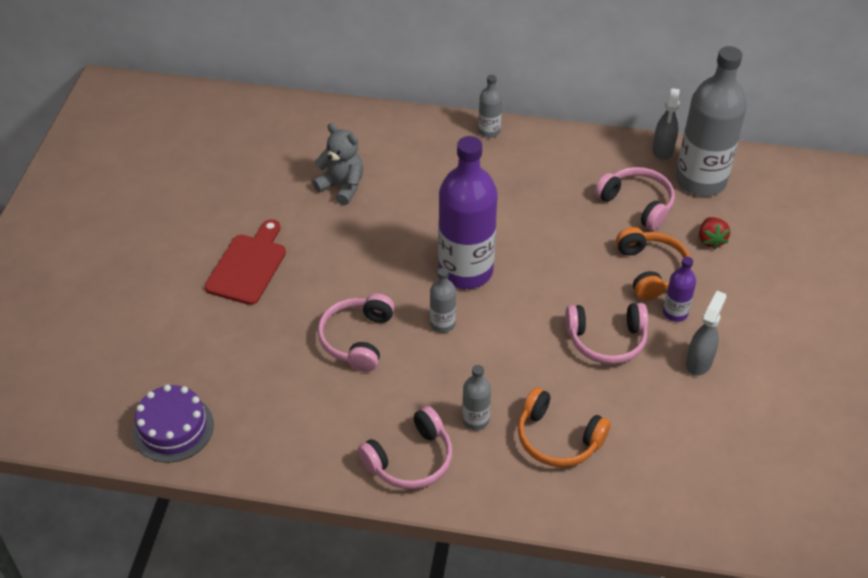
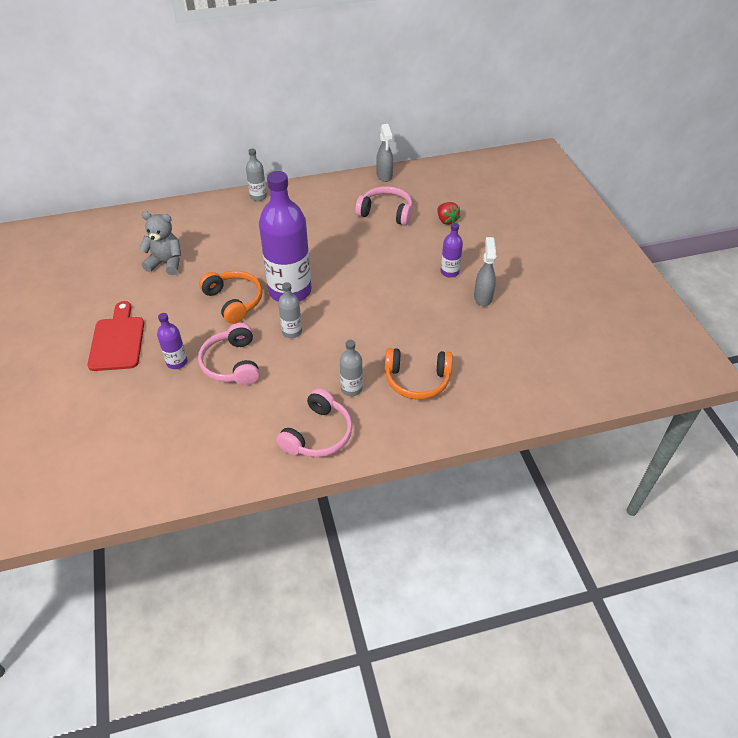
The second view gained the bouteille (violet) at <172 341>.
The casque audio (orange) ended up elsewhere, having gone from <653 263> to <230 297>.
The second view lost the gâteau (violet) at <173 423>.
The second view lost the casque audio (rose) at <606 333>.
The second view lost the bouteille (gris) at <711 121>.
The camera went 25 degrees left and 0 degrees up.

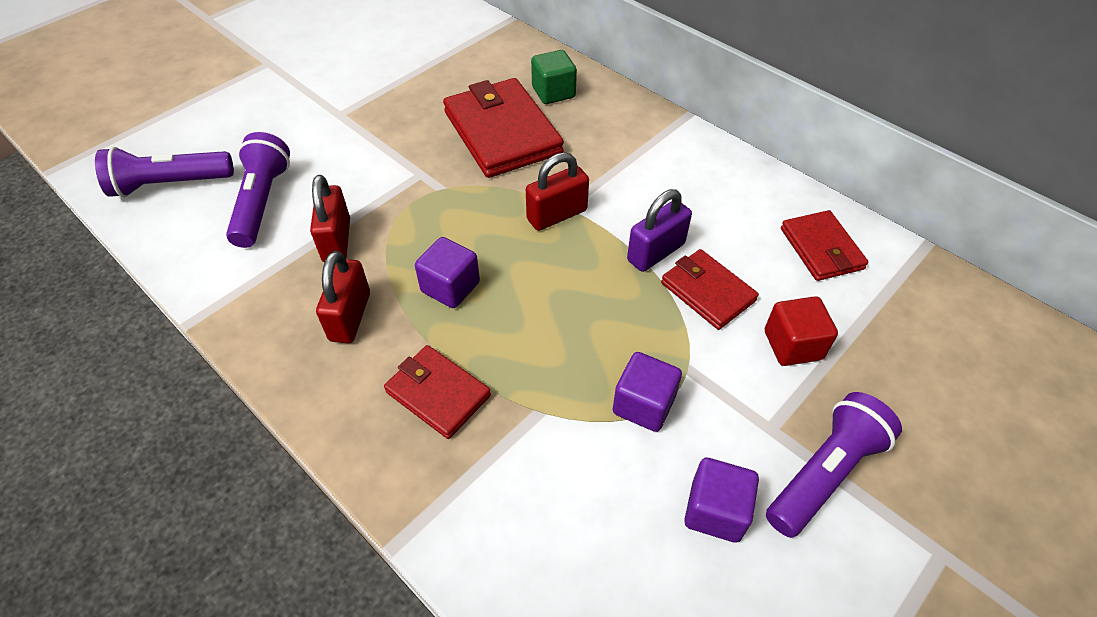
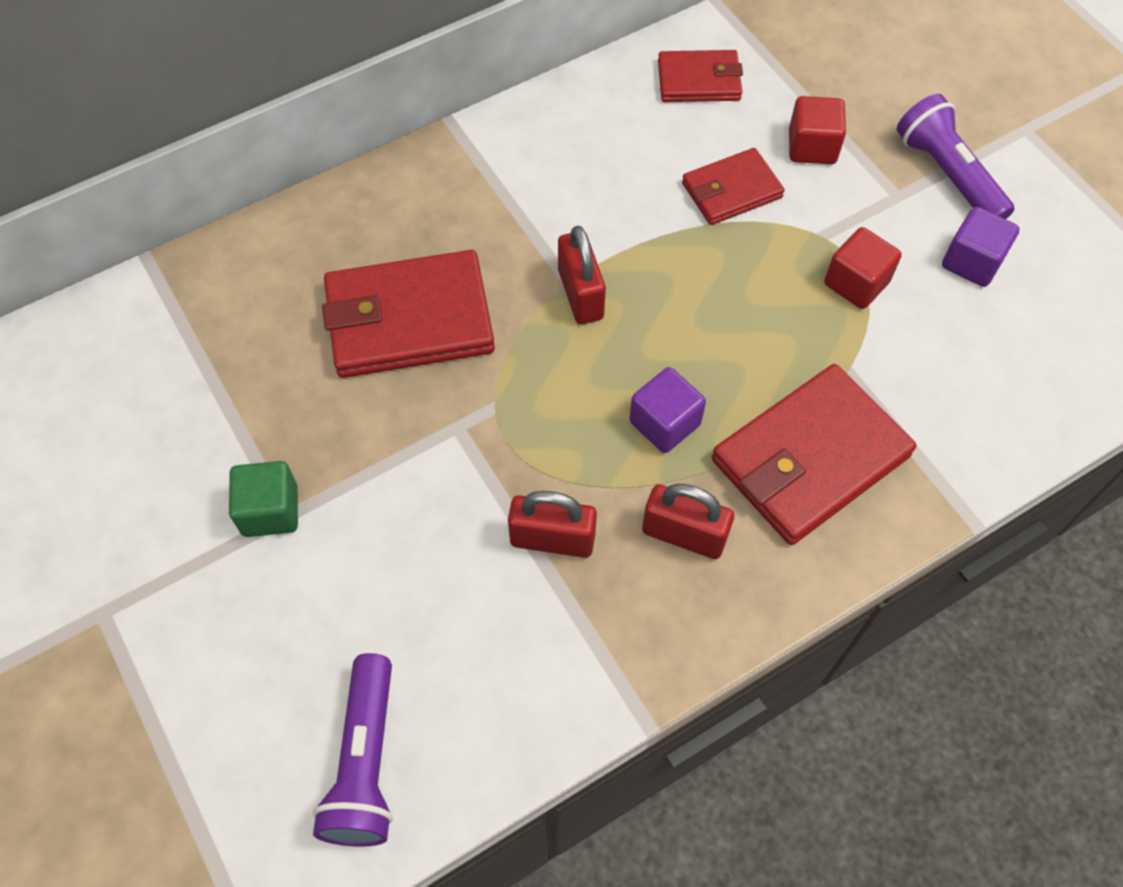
The cube (vert) ended up elsewhere, having gone from <554 77> to <263 499>.
The size of the portefeuille (rouge) at <437 392> changed by a factor of 1.74.
What was the cube (violet) at <647 392> turned into the cube (rouge) at <863 268>.
The second view lost the lampe de poche (violet) at <258 190>.
The second view lost the cadenas (violet) at <659 230>.
The camera went 75 degrees left and 10 degrees up.

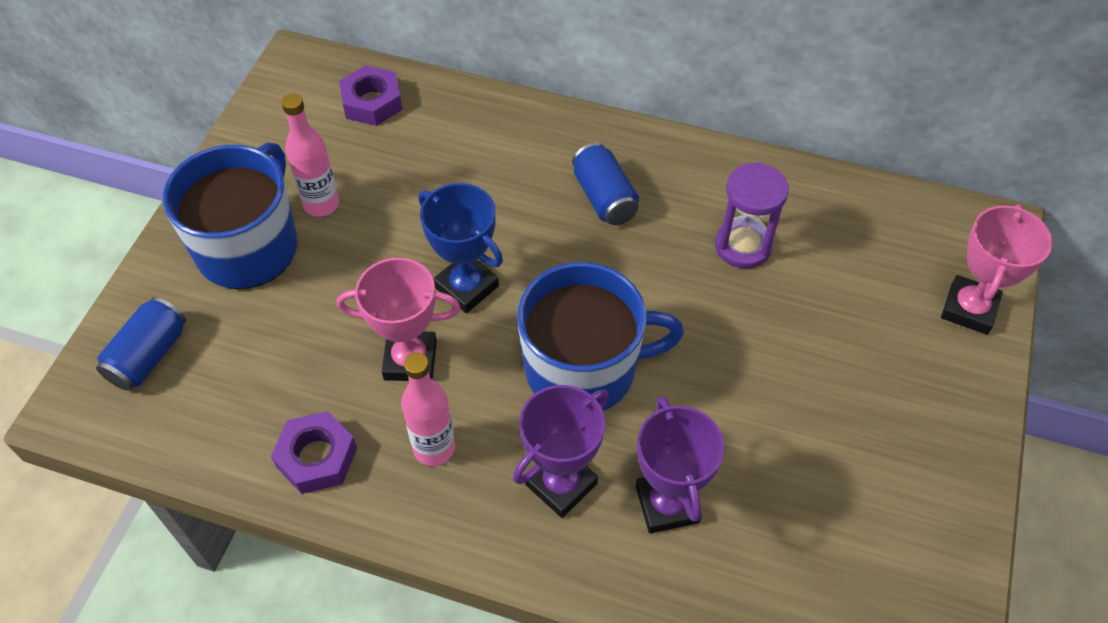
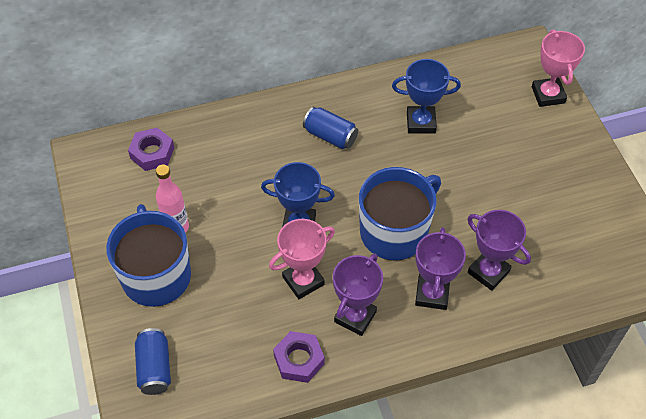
Where the bouteille (rose) stood at <428 409>, the trophée (violet) came to stand at <358 295>.
Where the sablier (violet) stood at <752 215>, the trophée (bleu) came to stand at <426 96>.
The camera went 35 degrees left and 0 degrees up.

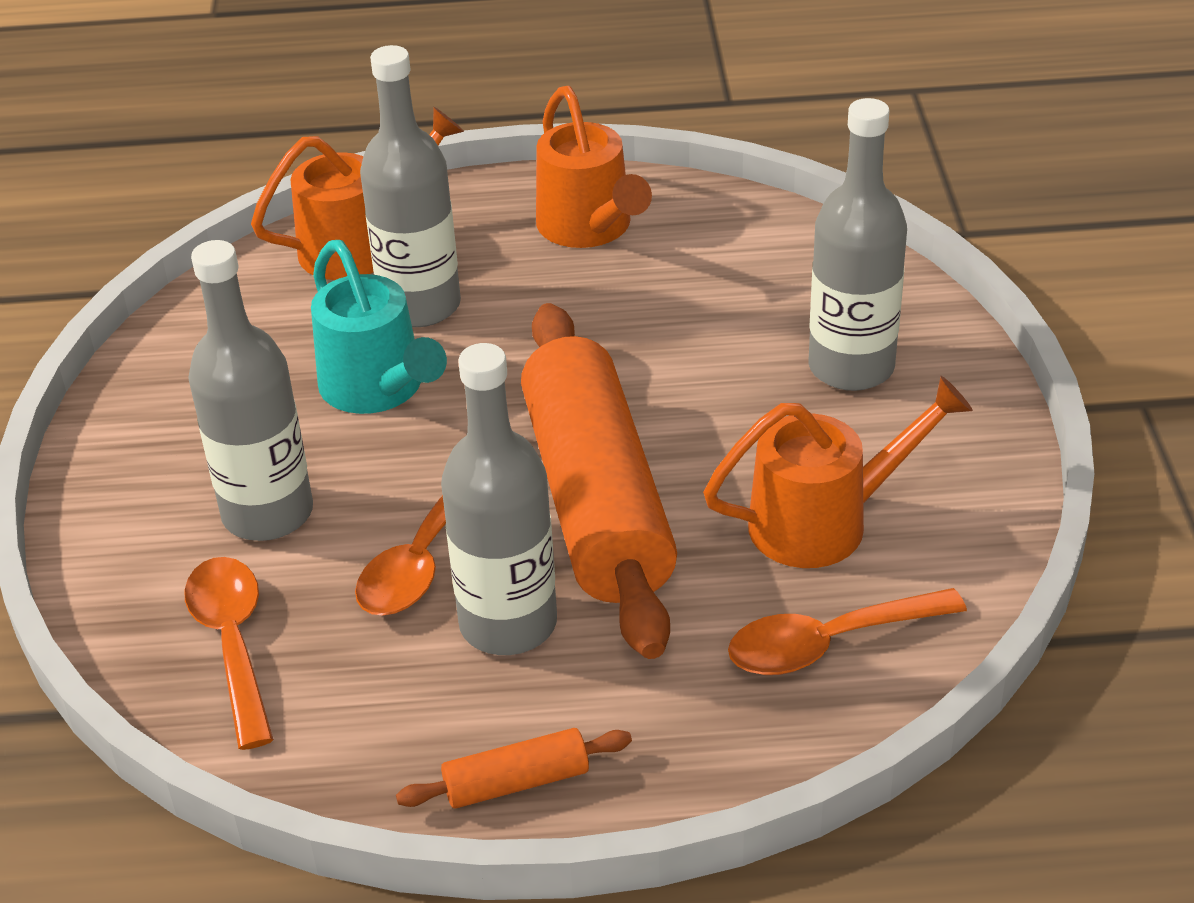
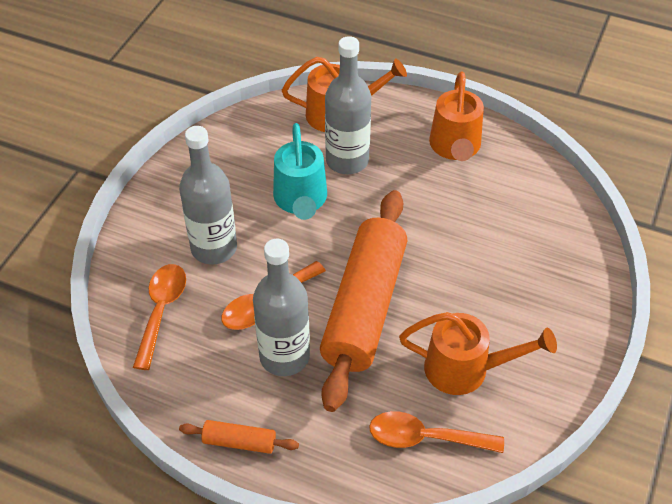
The second view lost the bouteille (gris) at <857 244>.
The camera went 25 degrees right and 10 degrees up.

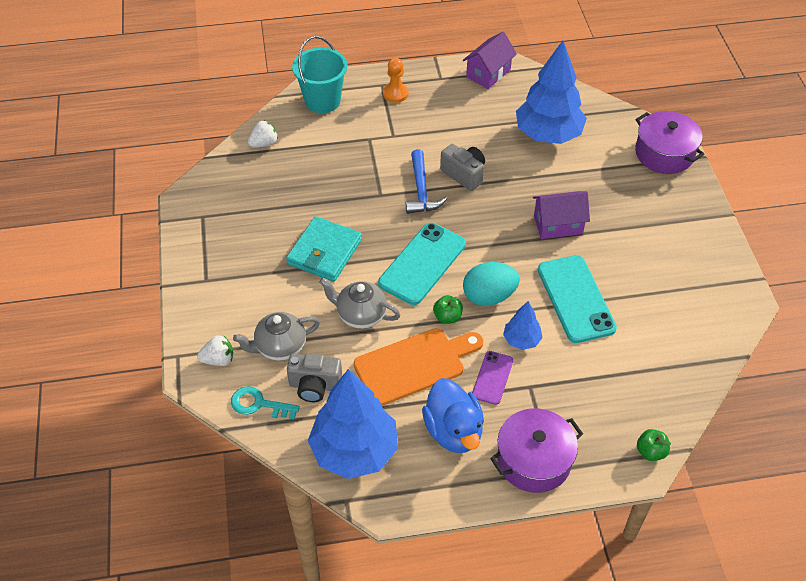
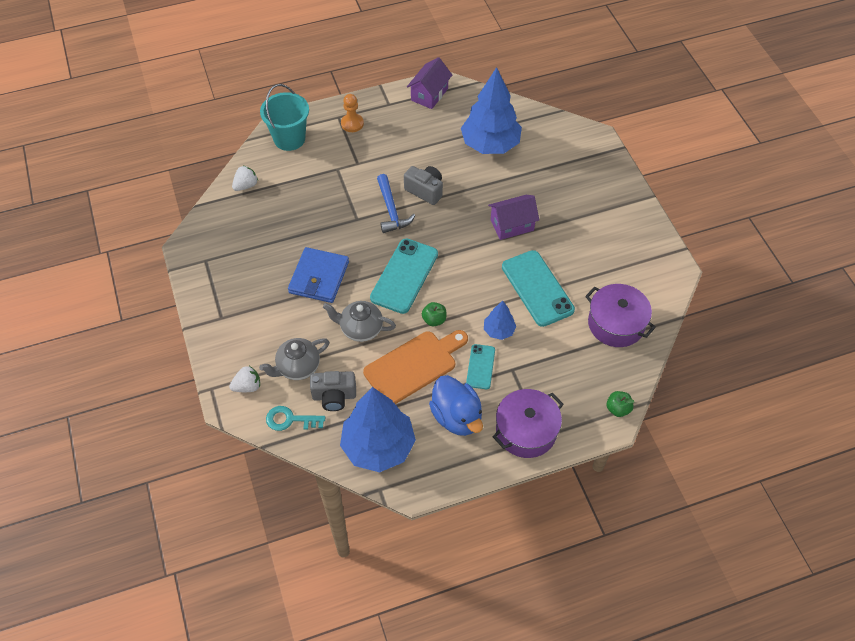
What was the portefeuille (turquoise) at <324 249> turned into the portefeuille (bleu) at <318 275>.
What was the téléphone (violet) at <492 378> turned into the téléphone (turquoise) at <480 366>.
The marmite (violet) ended up elsewhere, having gone from <669 142> to <620 315>.
The second view lost the œuf (turquoise) at <491 284>.
The camera went 10 degrees left and 5 degrees up.

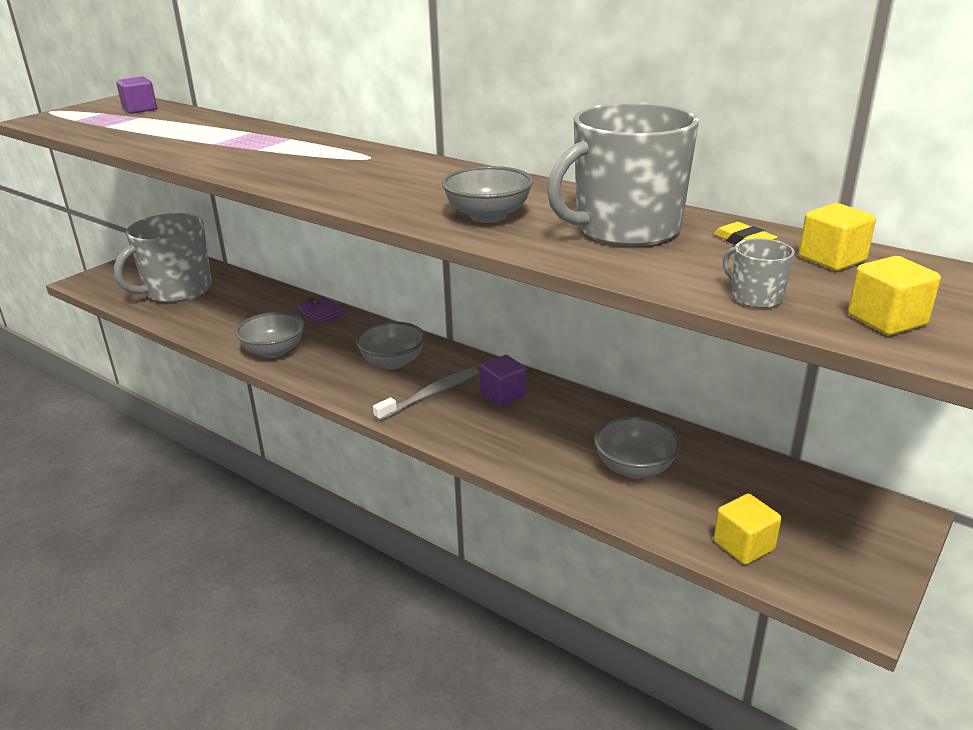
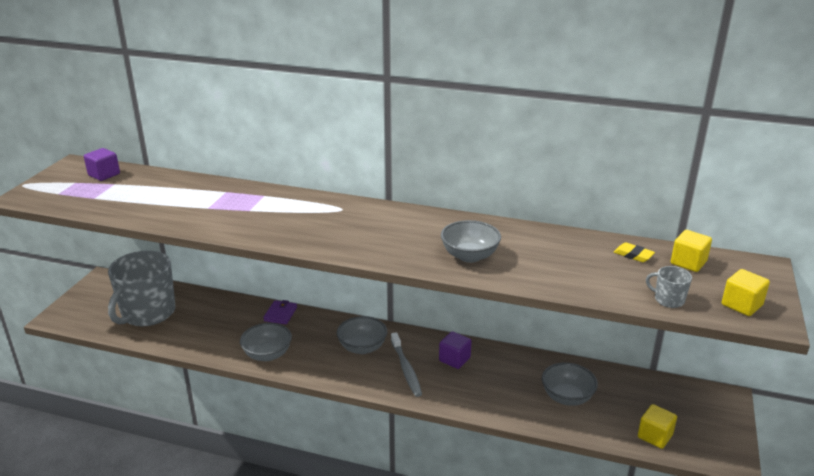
The portefeuille (violet) at <321 310> ended up facing another way, 75 degrees clockwise from before.
The brosse à dents (gris) at <426 394> ended up facing another way, 135 degrees clockwise from before.
The second view lost the tasse (gris) at <623 174>.
The camera went 20 degrees left and 0 degrees up.

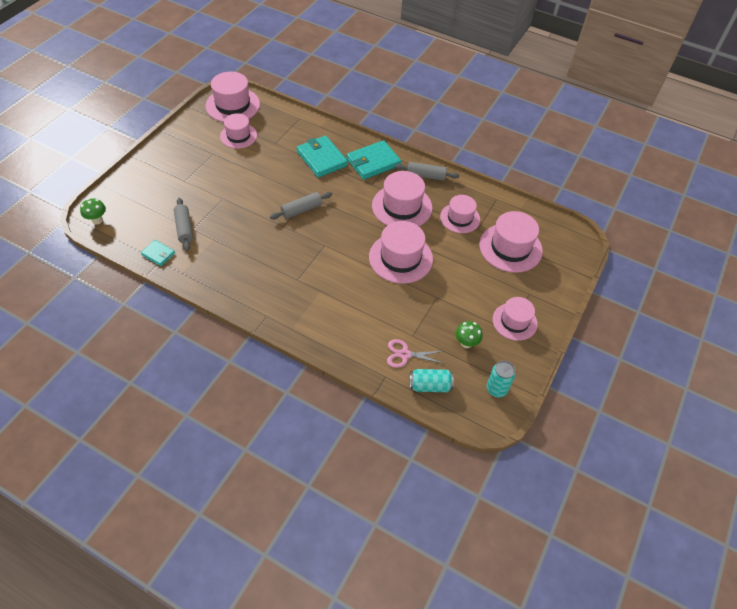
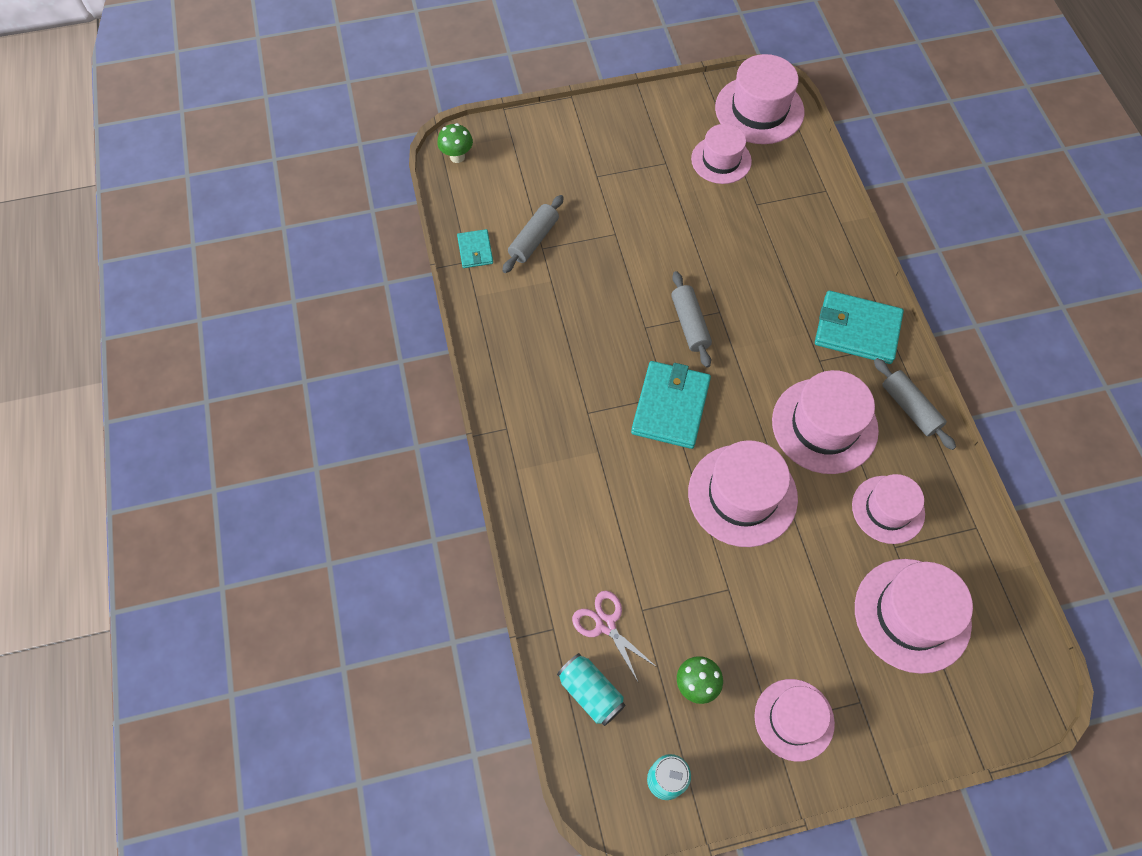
The portefeuille (turquoise) ended up elsewhere, having gone from <322 157> to <671 405>.
The rouleau à pâtisserie (gris) at <301 205> ended up facing another way, 60 degrees clockwise from before.
The camera went 50 degrees right and 10 degrees up.

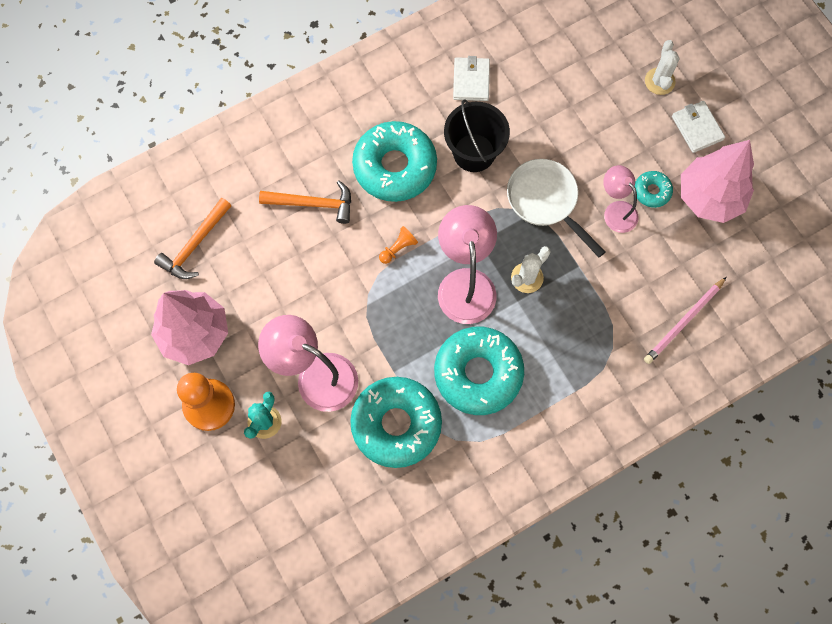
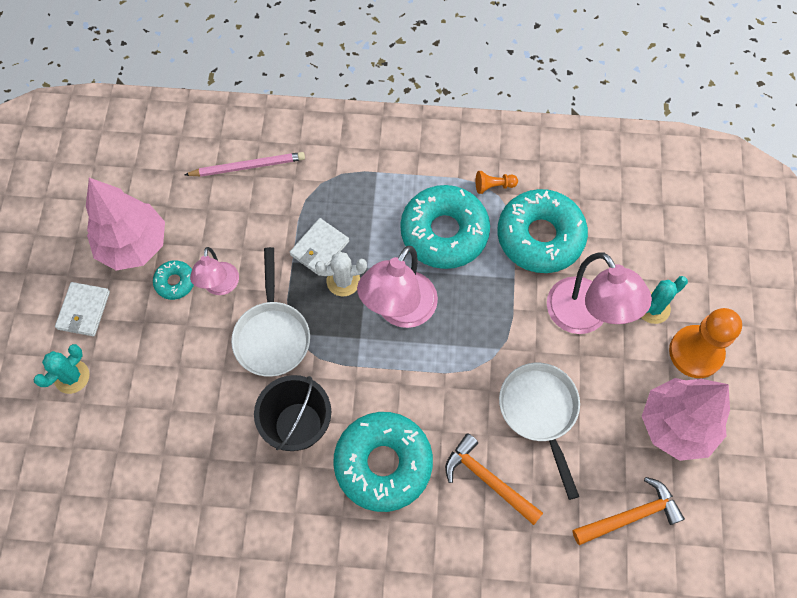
What was the cactus (blanc) at <662 67> turned into the cactus (turquoise) at <62 369>.
The portefeuille (blanc) ended up elsewhere, having gone from <471 78> to <319 247>.
The pion (orange) ended up elsewhere, having gone from <398 245> to <497 182>.
The second view gained the poêle (blanc) at <539 431>.
The camera went 145 degrees left and 5 degrees down.

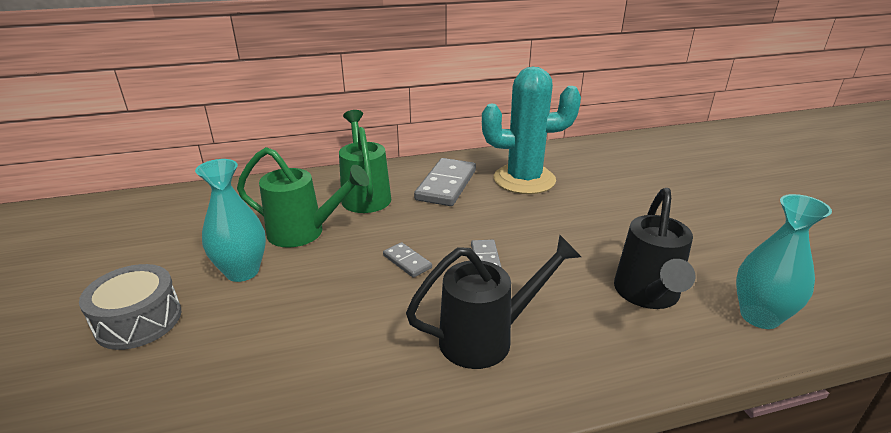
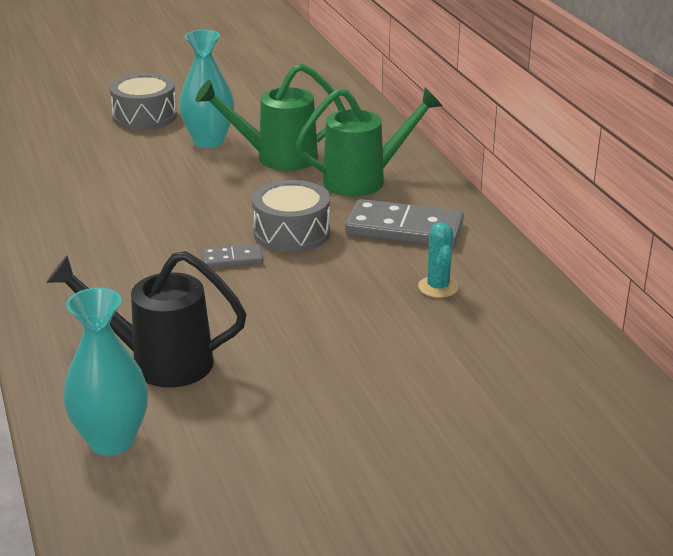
The arrosoir (vert) at <303 197> ended up facing another way, 75 degrees clockwise from before.
The second view gained the tambour (gris) at <291 216>.
The size of the cactus (turquoise) at <531 130> changed by a factor of 0.42.
The second view lost the domino (gris) at <407 260>.
The second view lost the arrosoir (noir) at <493 302>.
The camera went 85 degrees right and 0 degrees up.

